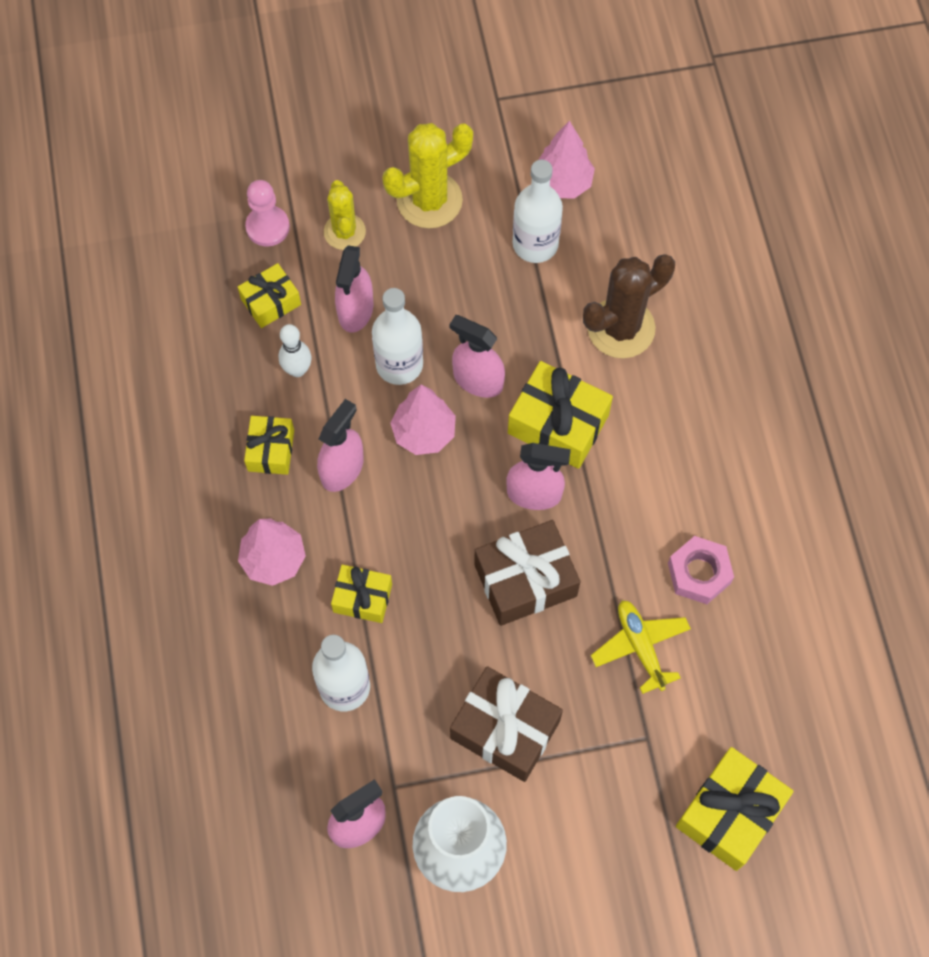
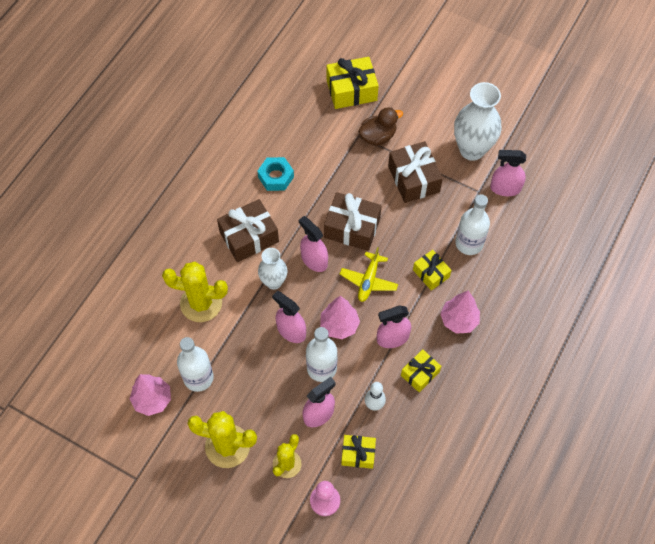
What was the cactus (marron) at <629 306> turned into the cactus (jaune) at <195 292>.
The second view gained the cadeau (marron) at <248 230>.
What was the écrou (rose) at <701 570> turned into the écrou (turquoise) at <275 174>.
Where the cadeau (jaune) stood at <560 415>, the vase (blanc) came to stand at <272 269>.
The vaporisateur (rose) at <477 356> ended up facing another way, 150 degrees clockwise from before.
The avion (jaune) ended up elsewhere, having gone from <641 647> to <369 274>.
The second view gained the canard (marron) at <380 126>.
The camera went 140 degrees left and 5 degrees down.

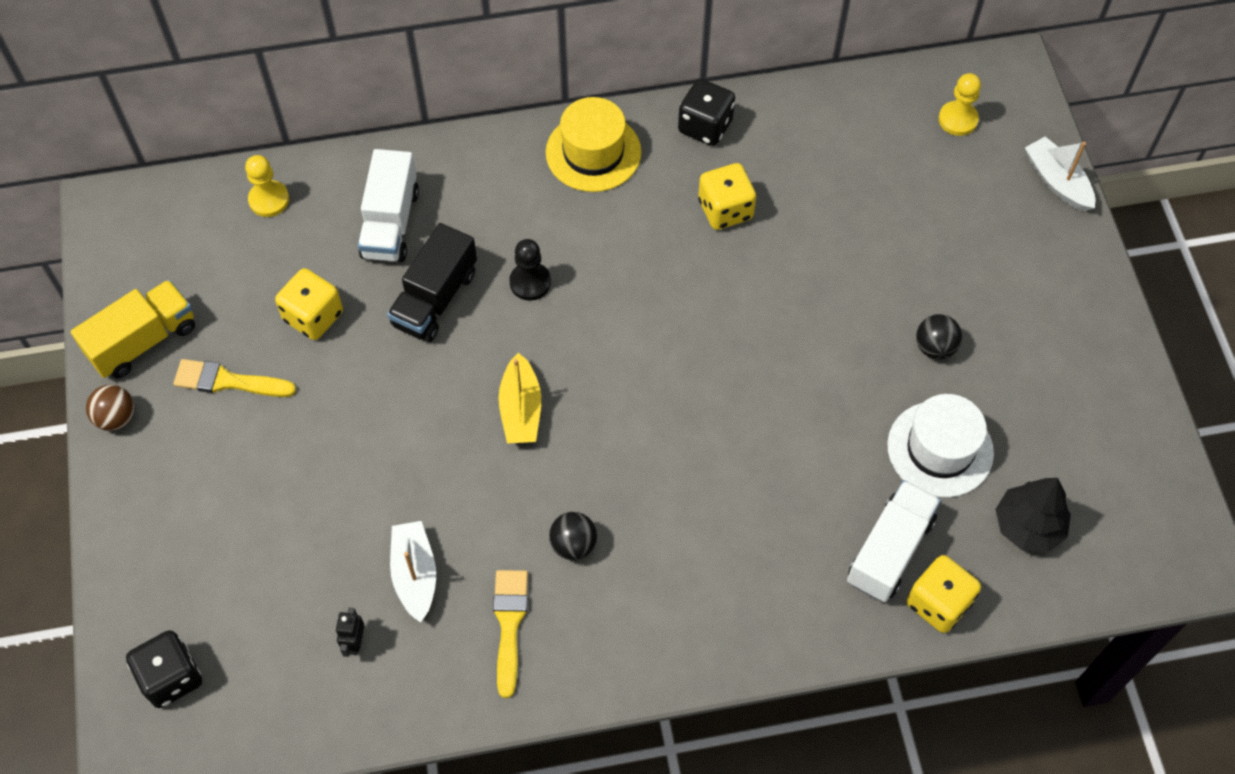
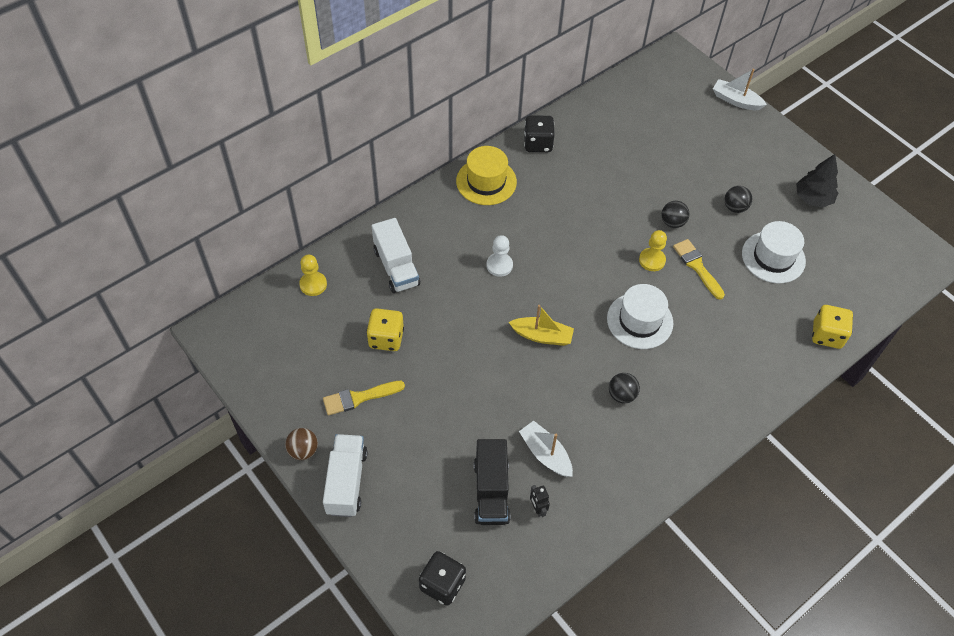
The camion (blanc) ended up elsewhere, having gone from <894 541> to <345 475>.
The camion (noir) ended up elsewhere, having gone from <432 282> to <492 482>.
What was the pion (noir) at <530 270> turned into the pion (blanc) at <500 256>.
The bateau (jaune) at <519 398> ended up facing another way, 45 degrees counterclockwise from before.
The second view gained the chapeau (blanc) at <640 316>.
The pion (jaune) ended up elsewhere, having gone from <959 104> to <653 250>.
The second view gained the balle (noir) at <675 214>.
The pinceau (jaune) ended up elsewhere, having gone from <510 634> to <699 269>.
The arbre (noir) ended up elsewhere, having gone from <1033 515> to <817 181>.
The second view lost the camion (jaune) at <132 329>.
The second view lost the dé (jaune) at <727 196>.
The camera went 30 degrees left and 5 degrees down.

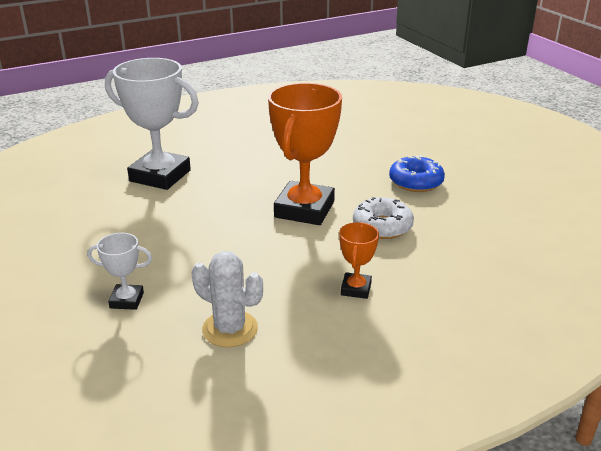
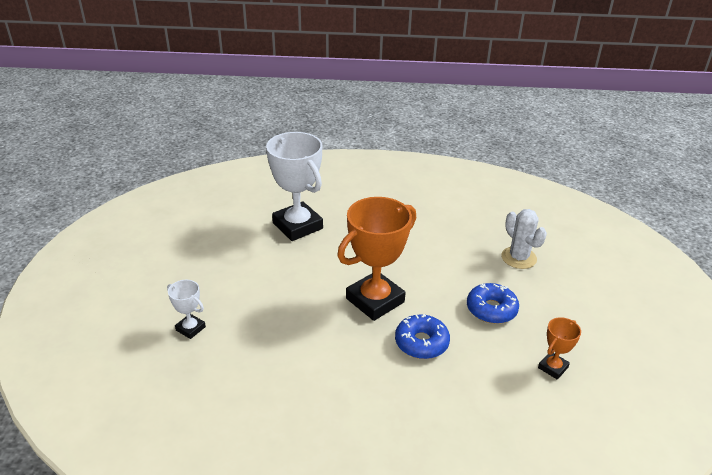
What was the beignet (blanc) at <383 218> turned into the beignet (bleu) at <422 336>.
The cactus (blanc) ended up elsewhere, having gone from <227 299> to <524 239>.
The trophée (orange) ended up elsewhere, having gone from <359 260> to <559 348>.
The camera went 30 degrees right and 5 degrees up.

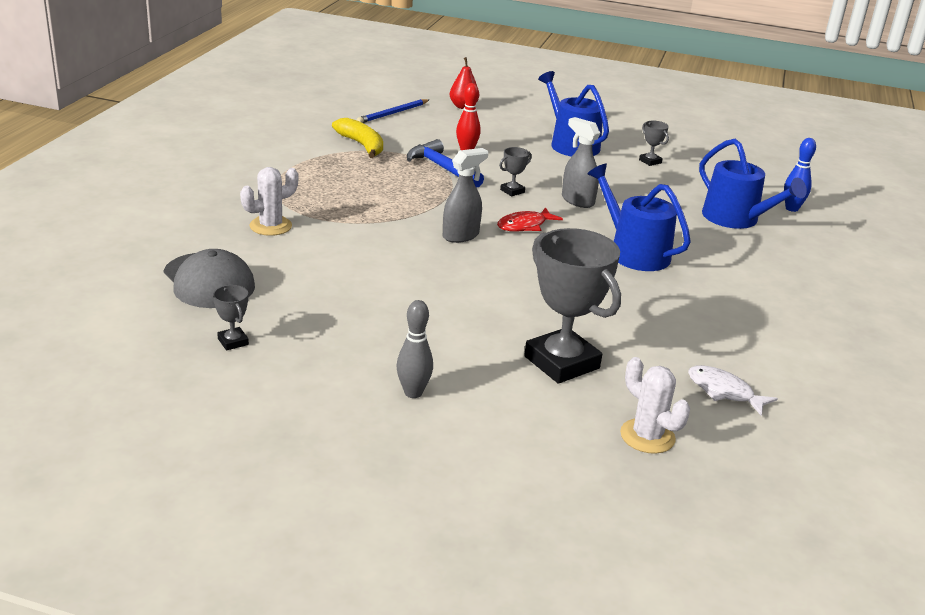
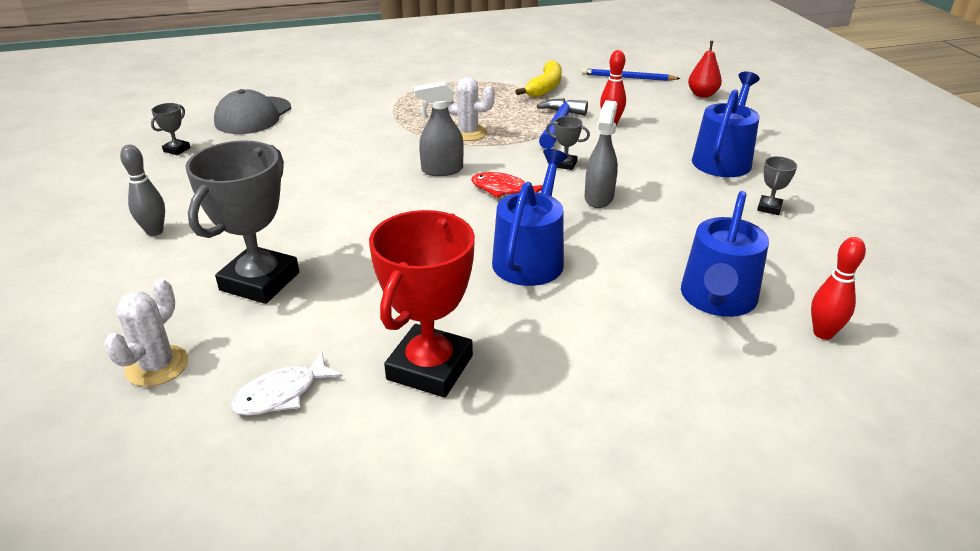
The poisson (blanc) at <733 390> ended up facing another way, 135 degrees counterclockwise from before.
The second view gained the trophée (rouge) at <422 304>.
The vaporisateur (gris) at <466 195> ended up facing another way, 150 degrees clockwise from before.
The cactus (blanc) ended up elsewhere, having gone from <269 201> to <471 109>.
What was the quille (bleu) at <800 175> turned into the quille (rouge) at <838 288>.
The camera went 60 degrees right and 5 degrees up.

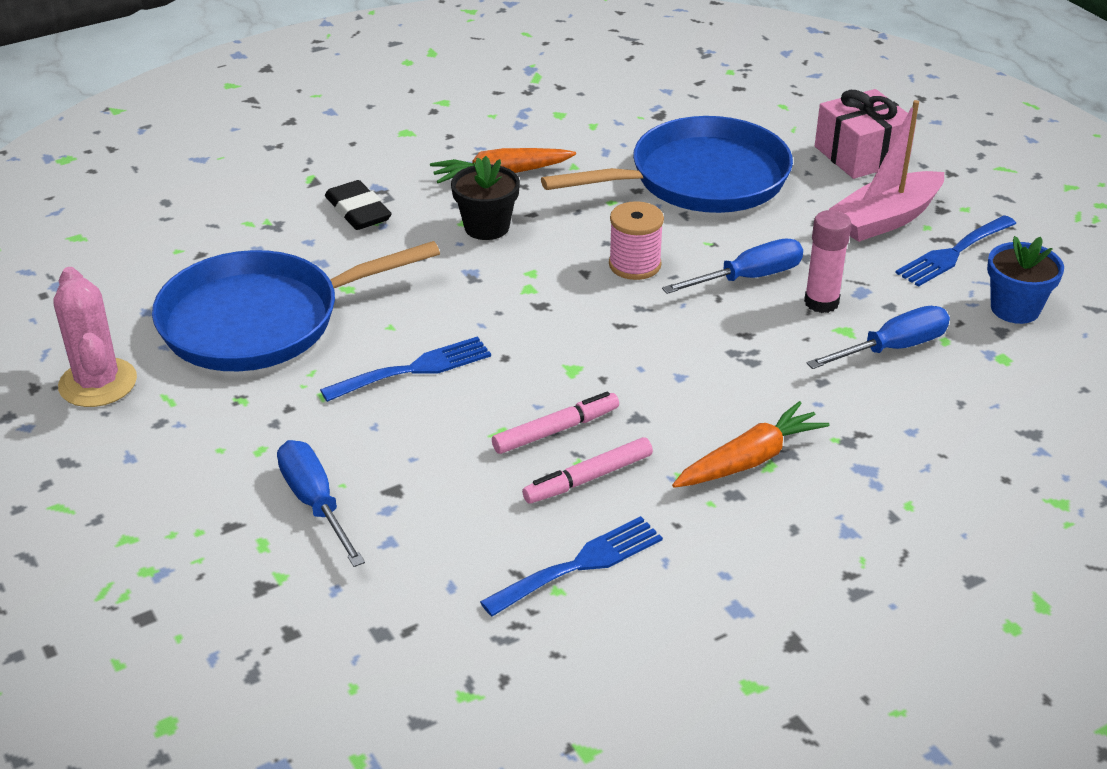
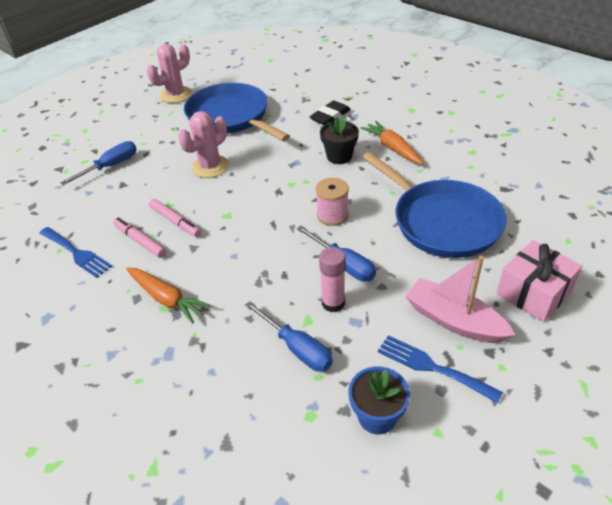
Where the fourchette (bleu) stood at <405 369>, the cactus (rose) came to stand at <203 144>.
The camera went 75 degrees right and 5 degrees up.

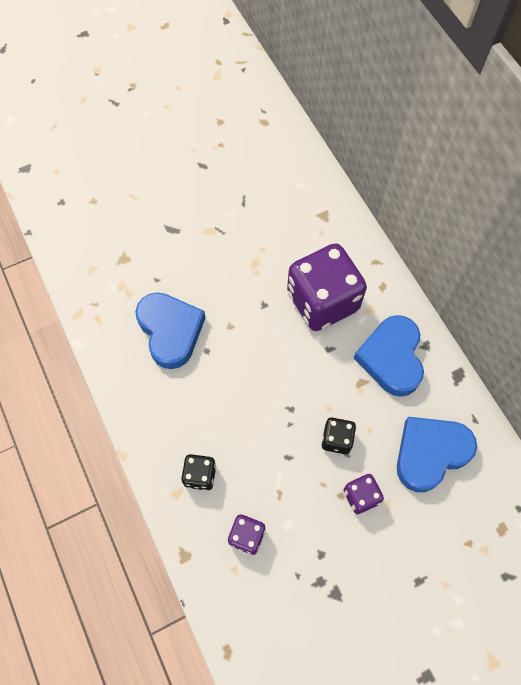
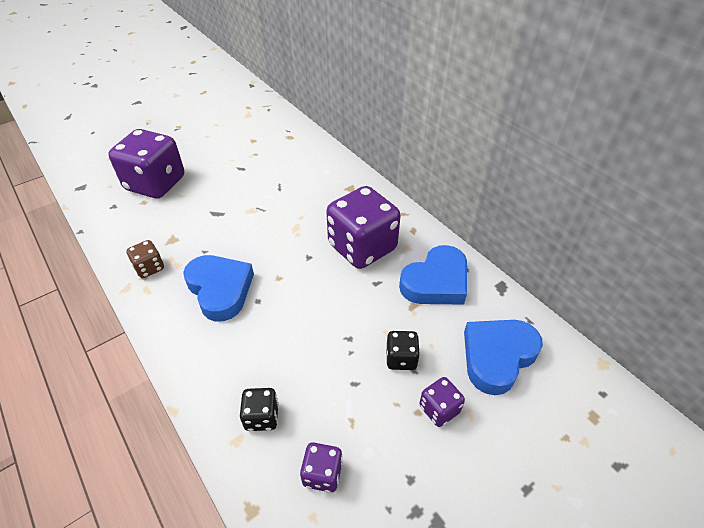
The second view gained the dé (violet) at <146 163>.
The second view gained the dé (marron) at <145 259>.
The cœur (bleu) at <388 356> ended up facing another way, 120 degrees counterclockwise from before.
The camera went 10 degrees left and 20 degrees down.

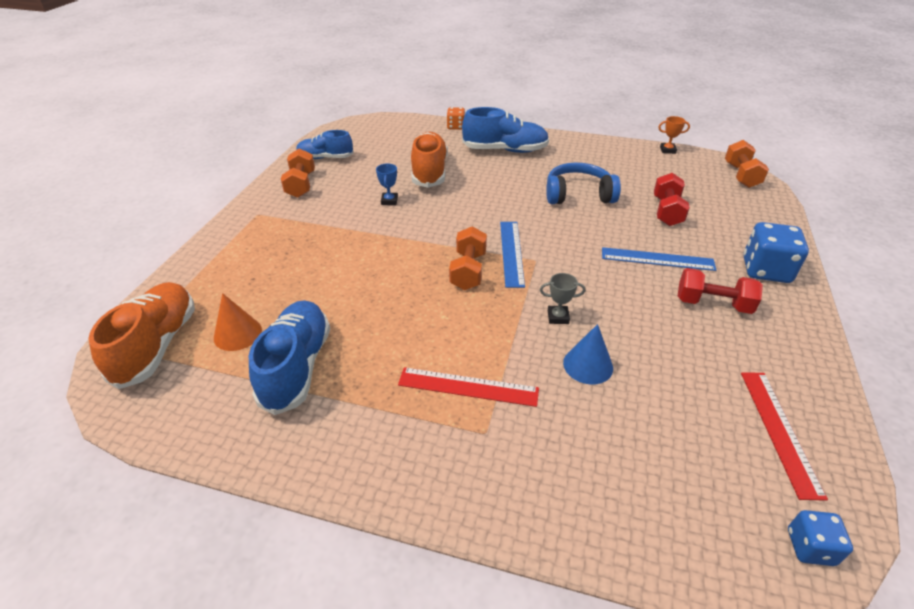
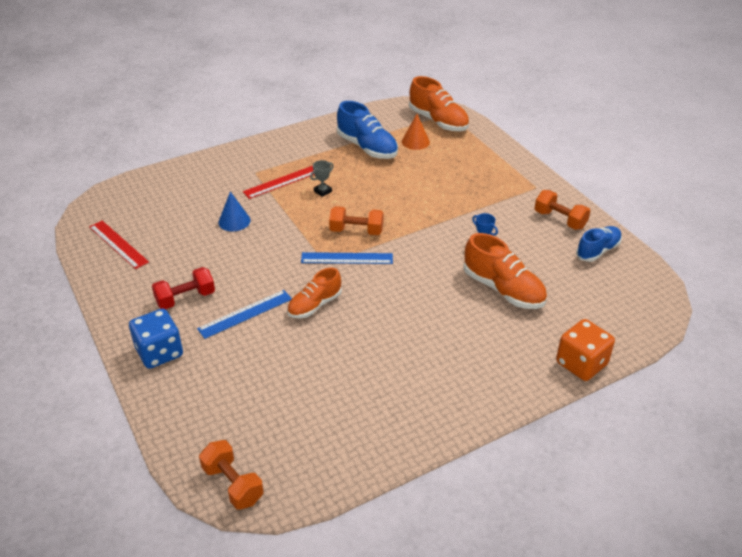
The second view gained the chaussure (orange) at <314 293>.
The règle (bleu) at <512 255> ended up facing another way, 45 degrees counterclockwise from before.
The trophée (gris) ended up elsewhere, having gone from <563 298> to <322 178>.
The haltère (orange) at <468 258> ended up facing another way, 45 degrees counterclockwise from before.
The size of the dé (orange) at <456 118> changed by a factor of 1.77.
The second view lost the chaussure (bleu) at <505 130>.
The second view lost the casque audio (bleu) at <583 183>.
The second view lost the haltère (rouge) at <672 199>.
The second view lost the trophée (orange) at <674 135>.
The second view lost the dé (bleu) at <820 538>.
The camera went 135 degrees right and 0 degrees up.

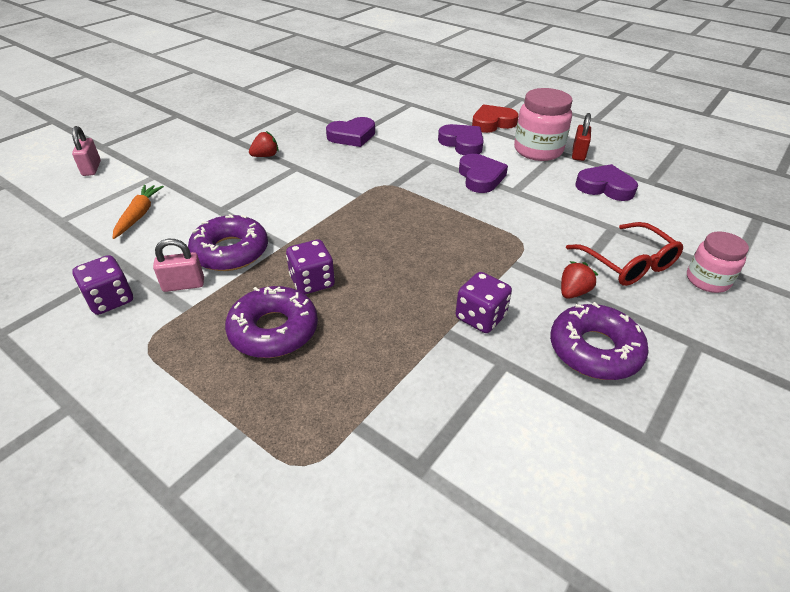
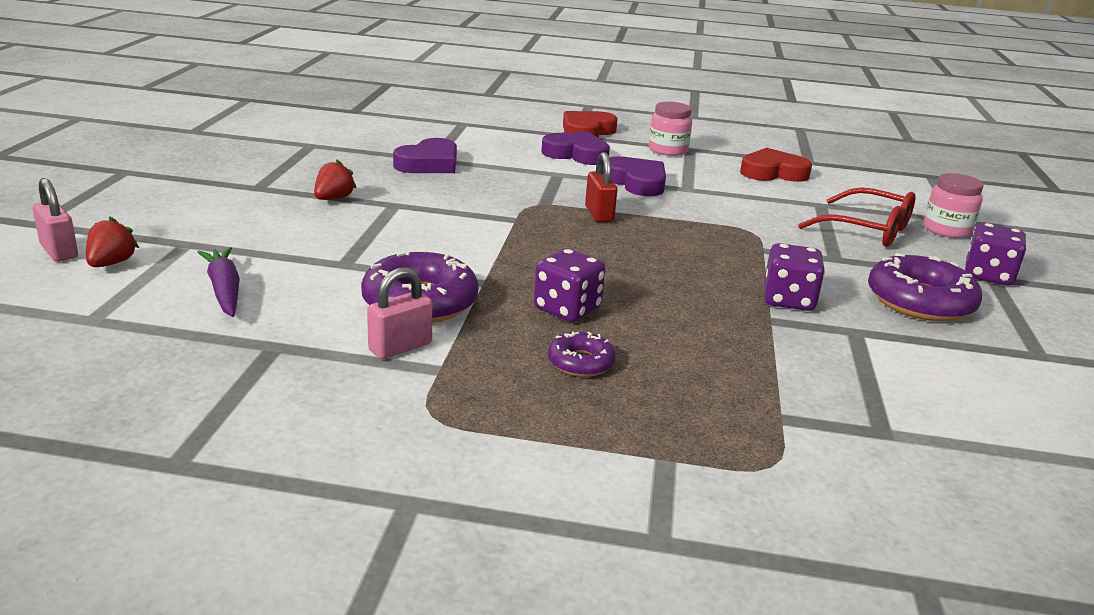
The fraise (rouge) ended up elsewhere, having gone from <579 280> to <112 242>.
What was the carotte (orange) at <138 212> turned into the carotte (violet) at <218 282>.
The size of the beignet (violet) at <271 322> changed by a factor of 0.54.
The cadenas (rouge) ended up elsewhere, having gone from <581 137> to <601 187>.
The size of the bocal (rose) at <543 124> changed by a factor of 0.63.
What was the cœur (violet) at <606 182> turned into the cœur (rouge) at <776 165>.
The dé (violet) ended up elsewhere, having gone from <102 285> to <996 254>.
The camera went 30 degrees left and 15 degrees down.

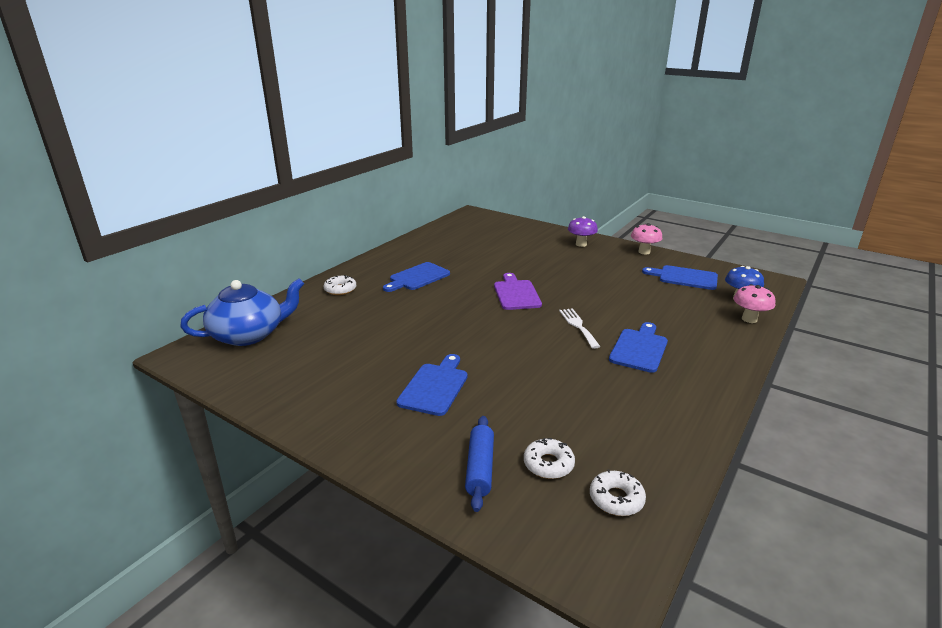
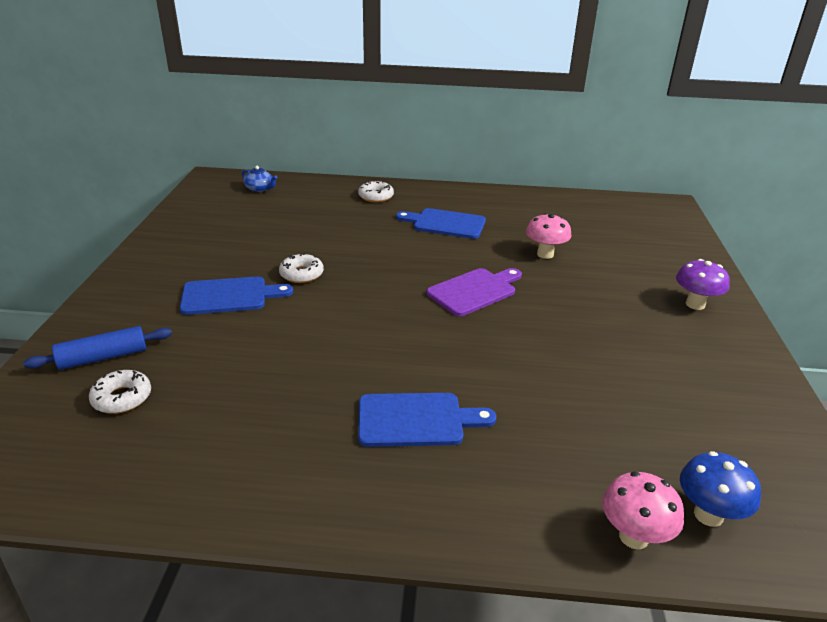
The size of the théière (bleu) at <242 312> changed by a factor of 0.42.
The beignet (blanc) ended up elsewhere, having gone from <618 492> to <301 268>.
The champignon (rose) ended up elsewhere, having gone from <647 238> to <549 236>.
The second view lost the fourchette (blanc) at <579 328>.
The second view lost the planche à découper (bleu) at <680 277>.
The camera went 60 degrees right and 5 degrees up.

